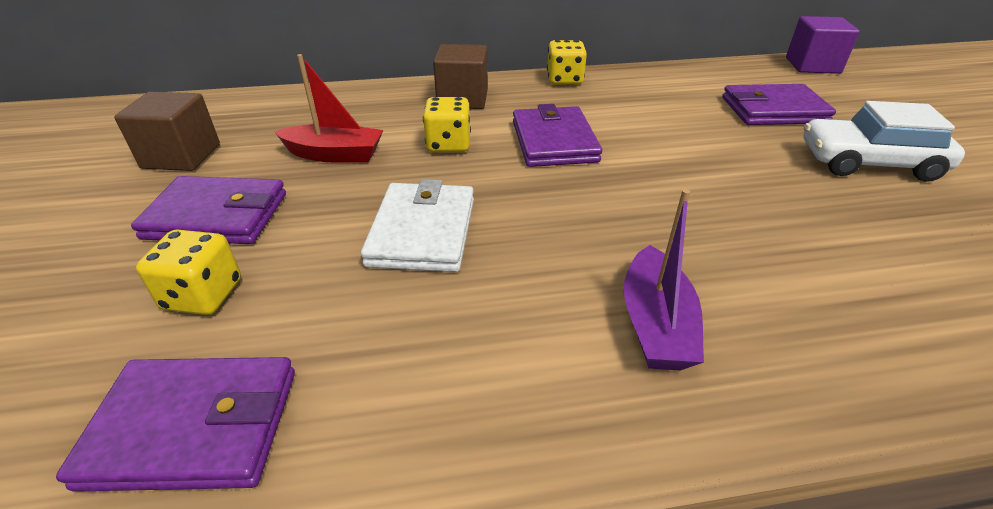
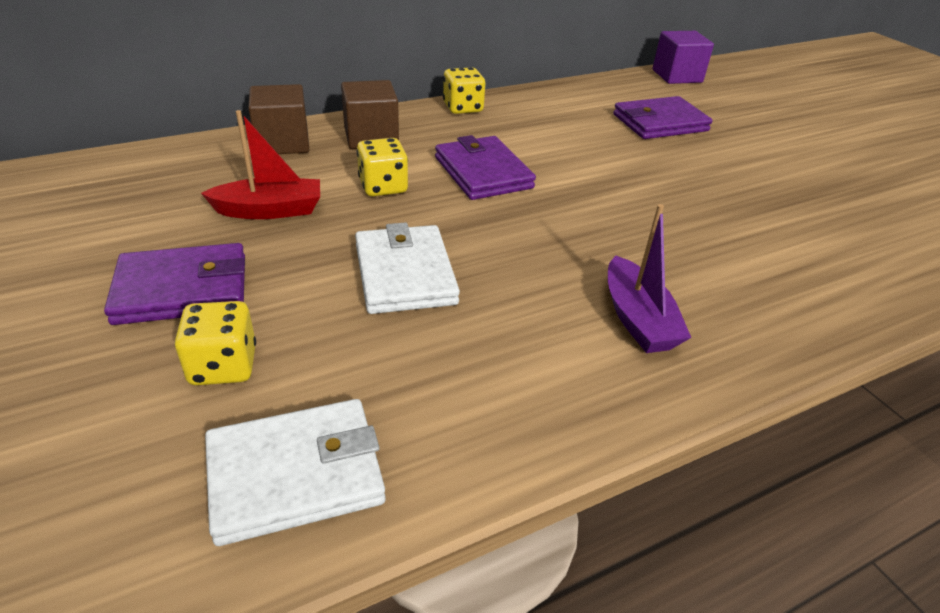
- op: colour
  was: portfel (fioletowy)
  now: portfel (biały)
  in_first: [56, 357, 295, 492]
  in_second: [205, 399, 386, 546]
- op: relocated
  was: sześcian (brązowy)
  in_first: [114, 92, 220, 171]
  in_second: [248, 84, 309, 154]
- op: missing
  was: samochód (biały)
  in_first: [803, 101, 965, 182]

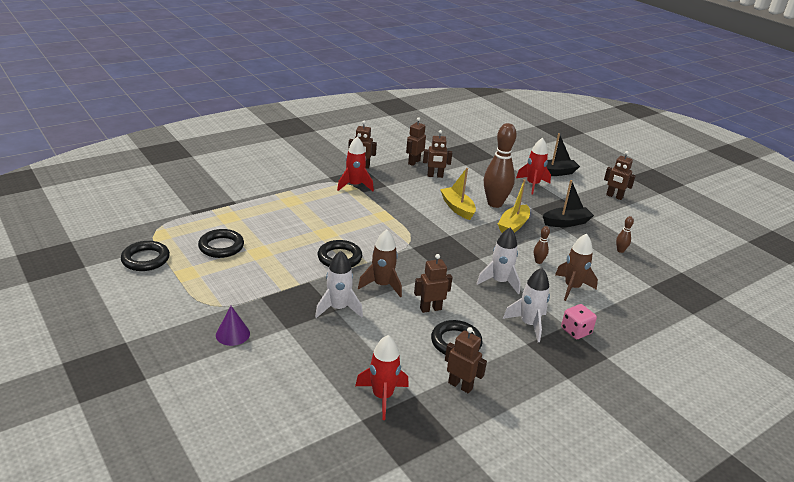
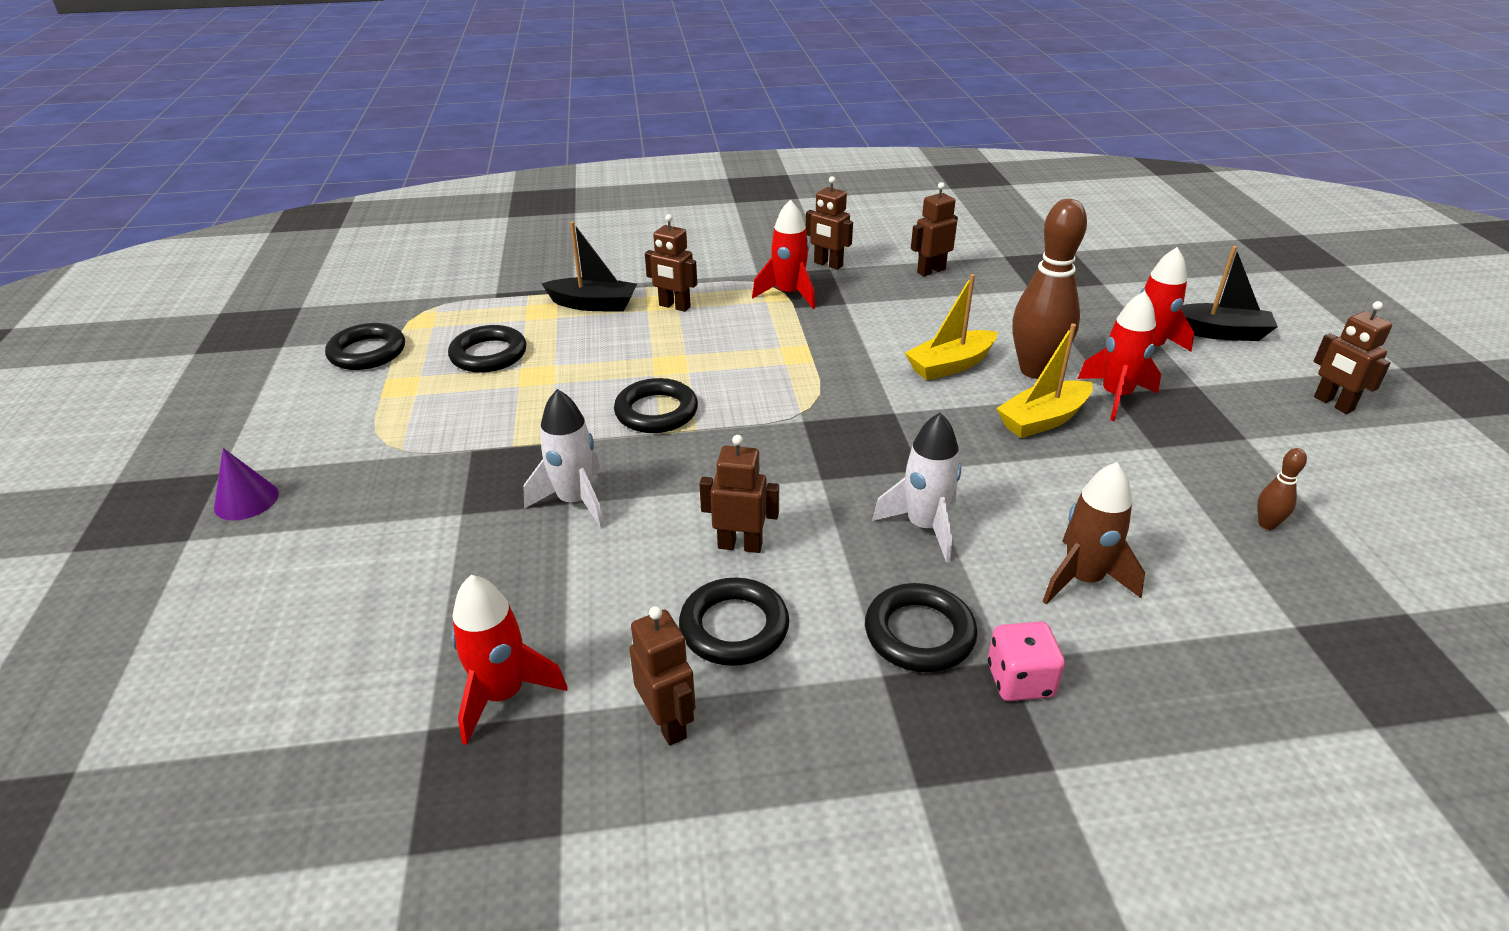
- op: relocated
  was: stożek (fioletowy)
  in_first: [216, 306, 250, 346]
  in_second: [214, 448, 279, 521]
- op: missing
  was: rakieta (brązowy)
  in_first: [358, 229, 402, 297]
- op: relocated
  was: robot (brązowy)
  in_first: [423, 130, 452, 178]
  in_second: [645, 214, 697, 312]
- op: spun
  was: łódka (żółty)
  in_first: [440, 168, 476, 220]
  in_second: [905, 274, 997, 381]
  clockwise: -120
- op: exchanged
  was: rakieta (biały)
  now: pierścień (czarny)
  in_first: [503, 268, 550, 342]
  in_second: [865, 583, 977, 673]
- op: missing
  was: kręgiel (brązowy)
  in_first: [534, 226, 550, 264]
- op: relocated
  was: łódka (czarny)
  in_first: [543, 180, 594, 227]
  in_second: [542, 221, 637, 311]
- op: appeared
  now: rakieta (czerwony)
  in_second: [1078, 291, 1161, 421]

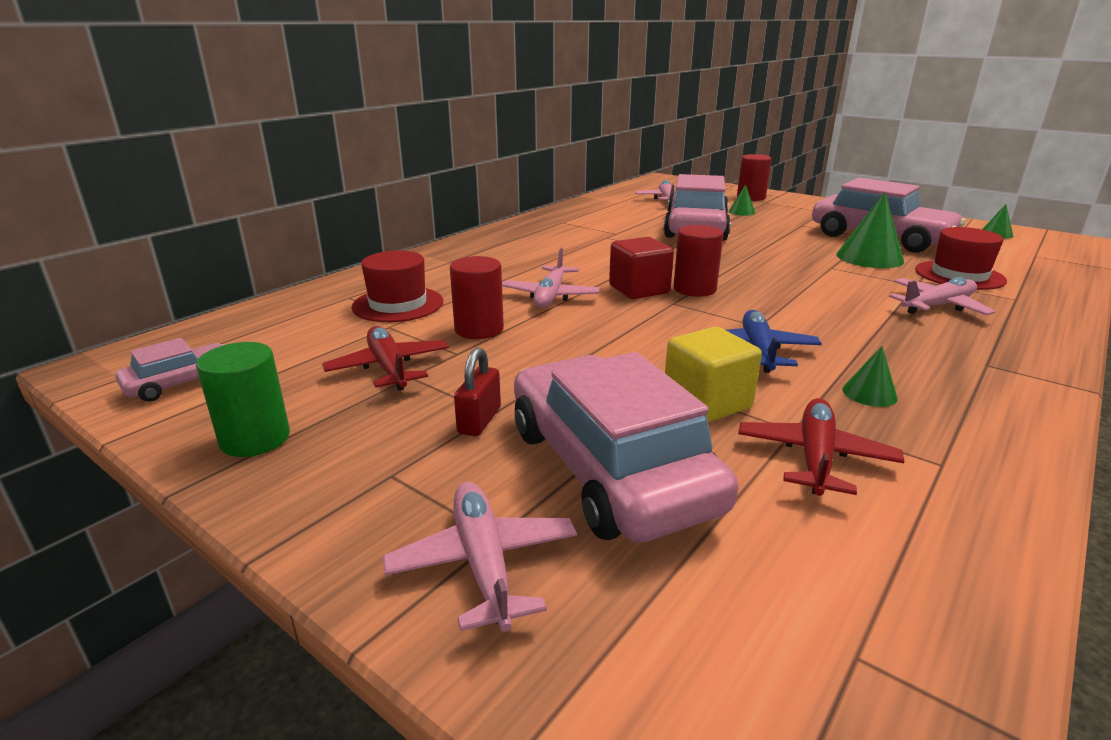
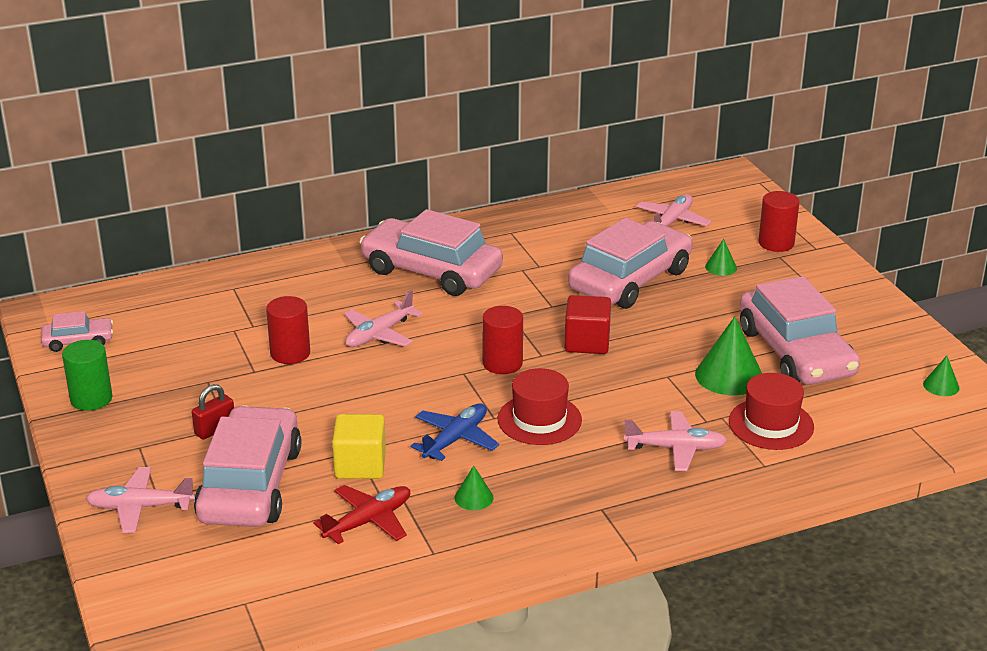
- op: missing
  was: samolot (czerwony)
  in_first: [322, 326, 449, 391]
- op: relocated
  was: kapelusz (czerwony)
  in_first: [352, 251, 443, 322]
  in_second: [498, 368, 582, 445]
- op: spun
  was: samolot (różowy)
  in_first: [383, 482, 577, 632]
  in_second: [86, 467, 195, 533]
  clockwise: -105
- op: relocated
  was: sześcian (czerwony)
  in_first: [609, 237, 674, 299]
  in_second: [564, 295, 611, 354]
- op: appeared
  now: samochód (różowy)
  in_second: [359, 209, 503, 296]

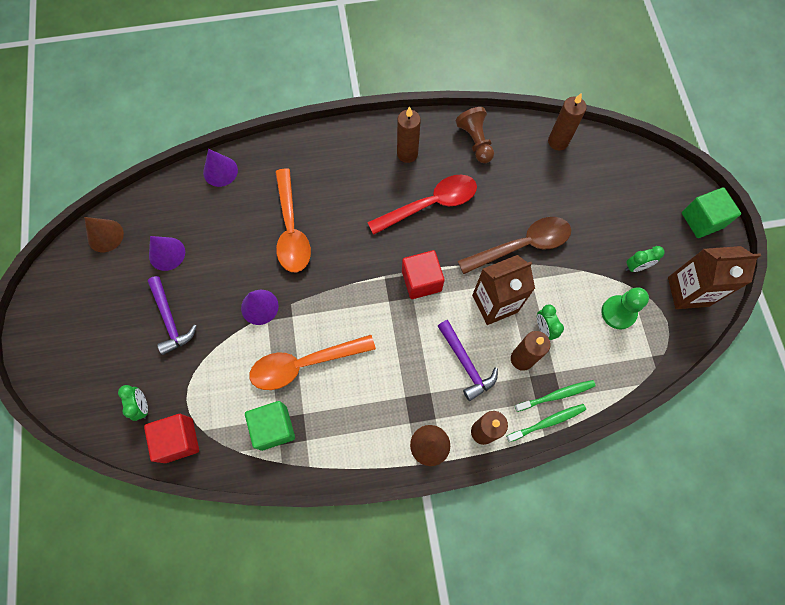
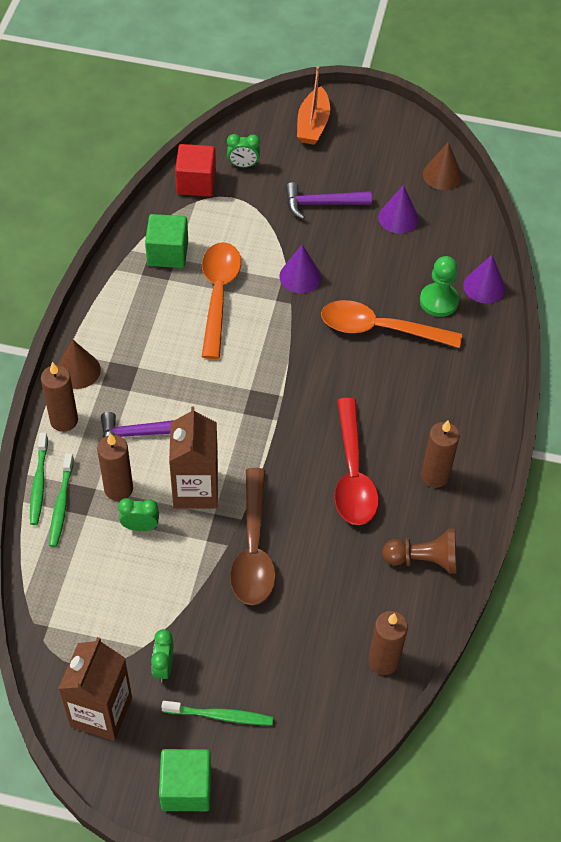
- op: missing
  was: sześcian (czerwony)
  in_first: [402, 250, 445, 299]
- op: relocated
  was: pionek (zielony)
  in_first: [602, 287, 649, 330]
  in_second: [420, 256, 459, 317]
- op: appeared
  now: szczoteczka do zębów (zielony)
  in_second: [161, 701, 273, 725]
- op: appeared
  now: łódka (pomarańczowy)
  in_second: [297, 66, 330, 145]

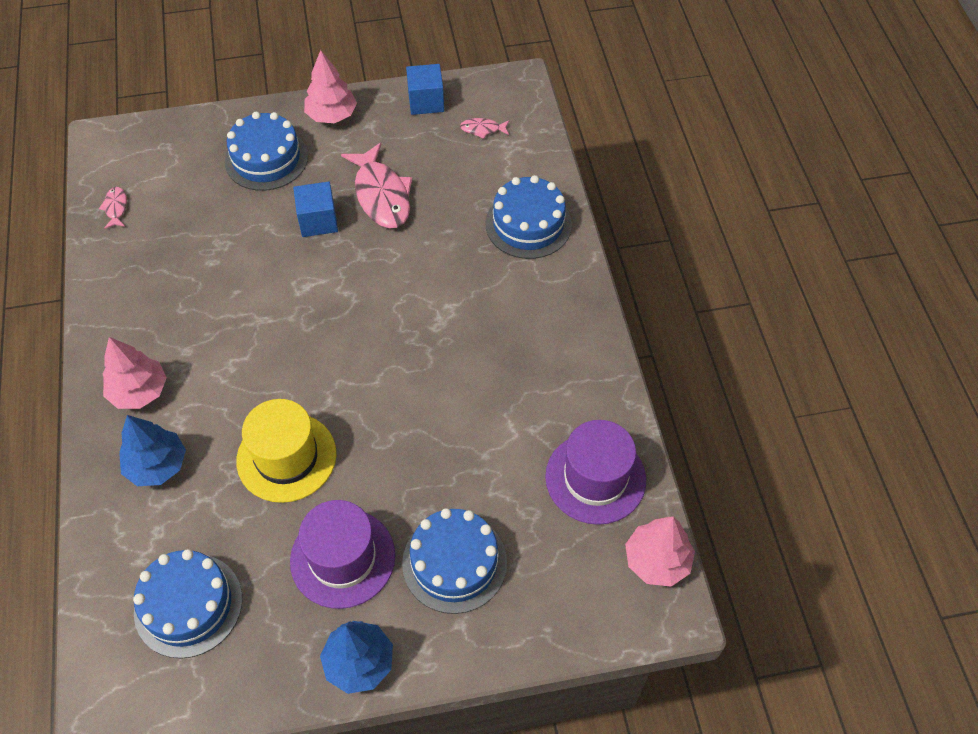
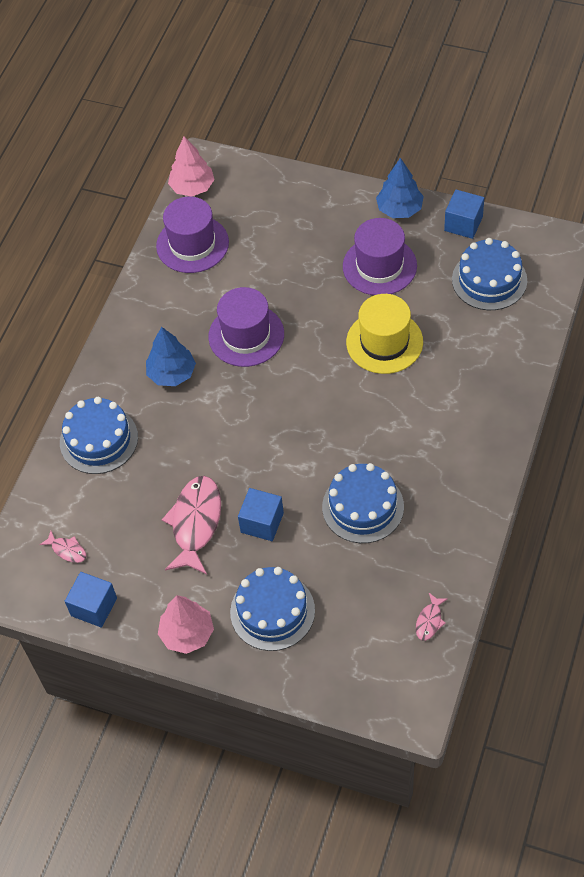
- op: missing
  was: drzewko (różowy)
  in_first: [102, 337, 167, 409]
- op: relocated
  was: drzewko (niebieski)
  in_first: [119, 415, 186, 486]
  in_second: [146, 327, 196, 386]
- op: relocated
  was: tort (niebieski)
  in_first: [402, 508, 507, 614]
  in_second: [322, 463, 404, 543]
- op: appeared
  now: kapelusz (fioletowy)
  in_second: [208, 287, 284, 367]
- op: appeared
  now: sześcian (niebieski)
  in_second: [444, 189, 484, 239]

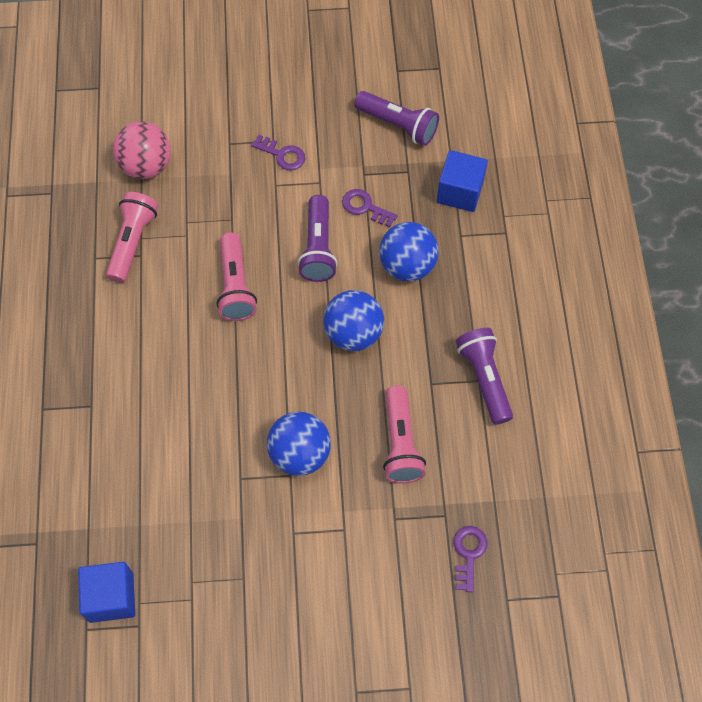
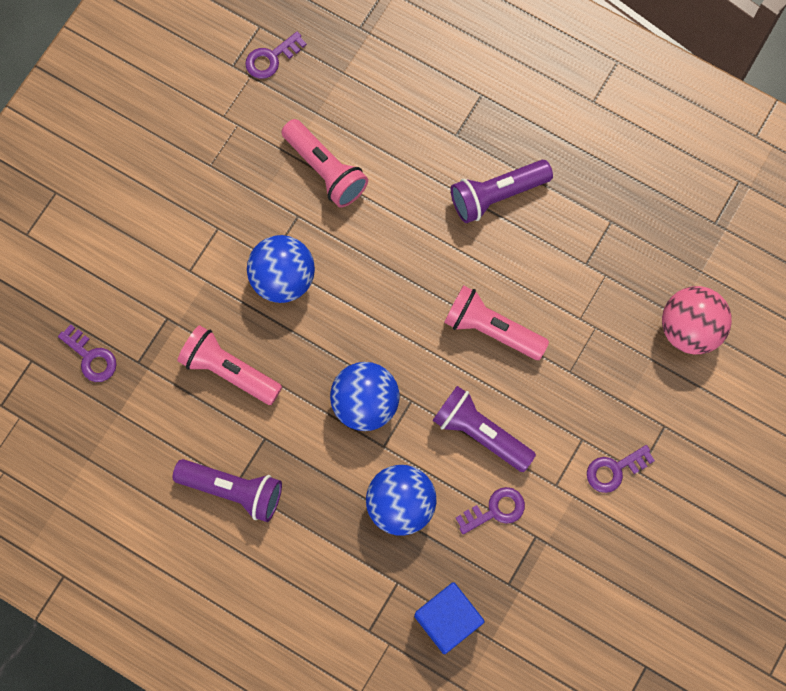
- op: exchanged
  was: sześcian (niebieski)
  now: klucz (fioletowy)
  in_first: [78, 562, 135, 623]
  in_second: [245, 32, 307, 79]
- op: relocated
  was: latarka (różowy)
  in_first: [106, 192, 159, 283]
  in_second: [282, 119, 368, 208]
- op: relocated
  was: latarka (fioletowy)
  in_first: [354, 91, 439, 146]
  in_second: [451, 160, 553, 223]

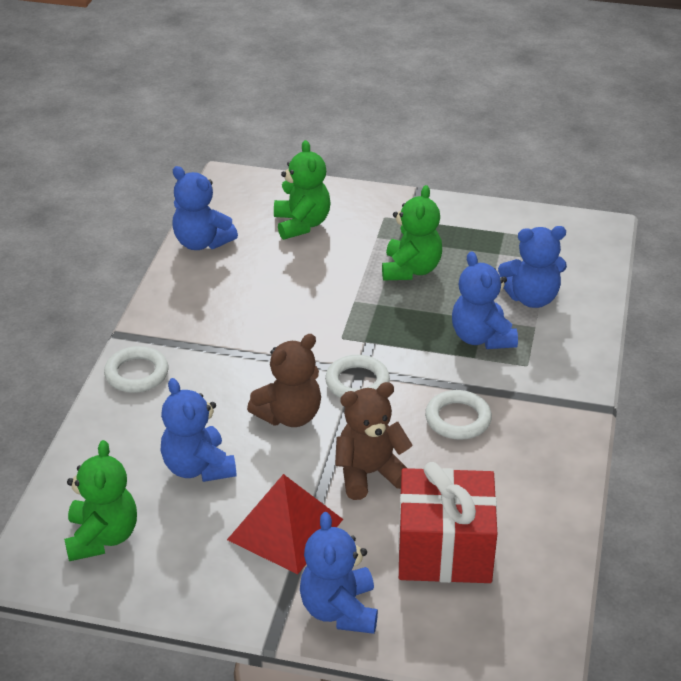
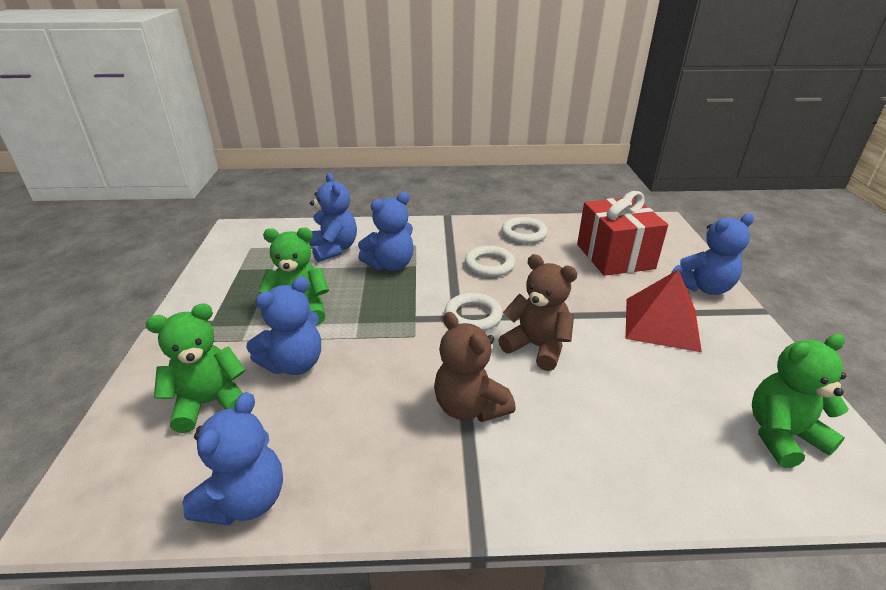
- op: relocated
  was: pierścień (biały)
  in_first: [104, 346, 168, 393]
  in_second: [501, 217, 548, 244]
- op: relocated
  was: miś (niebieski)
  in_first: [160, 378, 236, 482]
  in_second: [246, 277, 321, 375]
- op: relocated
  was: miś (brązowy)
  in_first: [335, 382, 413, 500]
  in_second: [434, 312, 516, 422]

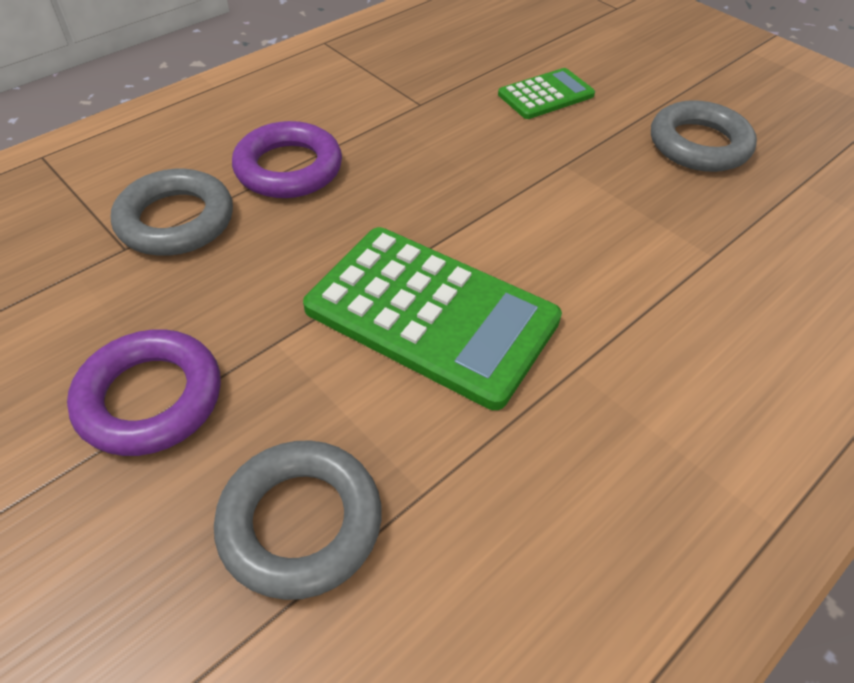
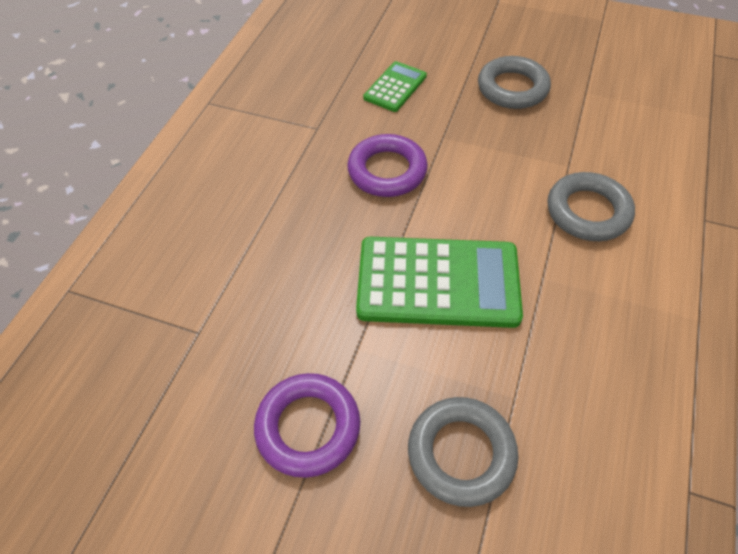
- op: relocated
  was: pierścień (szary)
  in_first: [111, 169, 233, 256]
  in_second: [548, 172, 635, 241]
- op: relocated
  was: pierścień (fioletowy)
  in_first: [232, 121, 342, 198]
  in_second: [347, 134, 428, 197]

